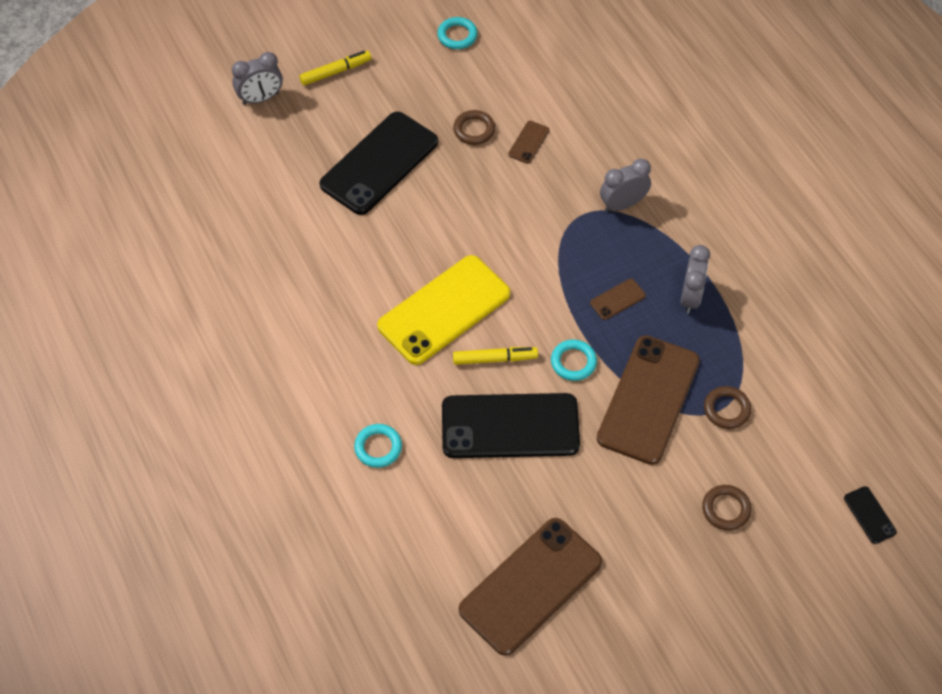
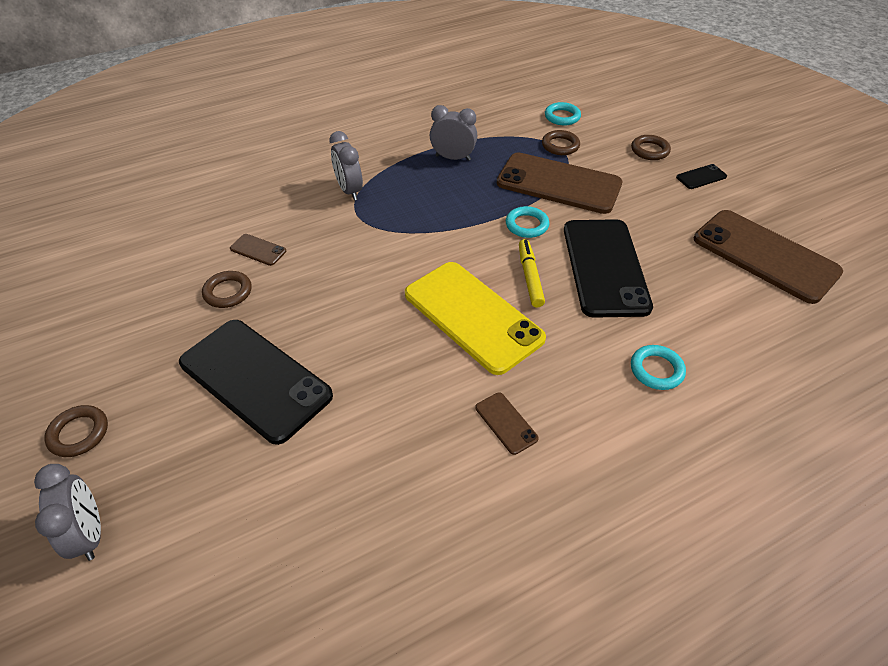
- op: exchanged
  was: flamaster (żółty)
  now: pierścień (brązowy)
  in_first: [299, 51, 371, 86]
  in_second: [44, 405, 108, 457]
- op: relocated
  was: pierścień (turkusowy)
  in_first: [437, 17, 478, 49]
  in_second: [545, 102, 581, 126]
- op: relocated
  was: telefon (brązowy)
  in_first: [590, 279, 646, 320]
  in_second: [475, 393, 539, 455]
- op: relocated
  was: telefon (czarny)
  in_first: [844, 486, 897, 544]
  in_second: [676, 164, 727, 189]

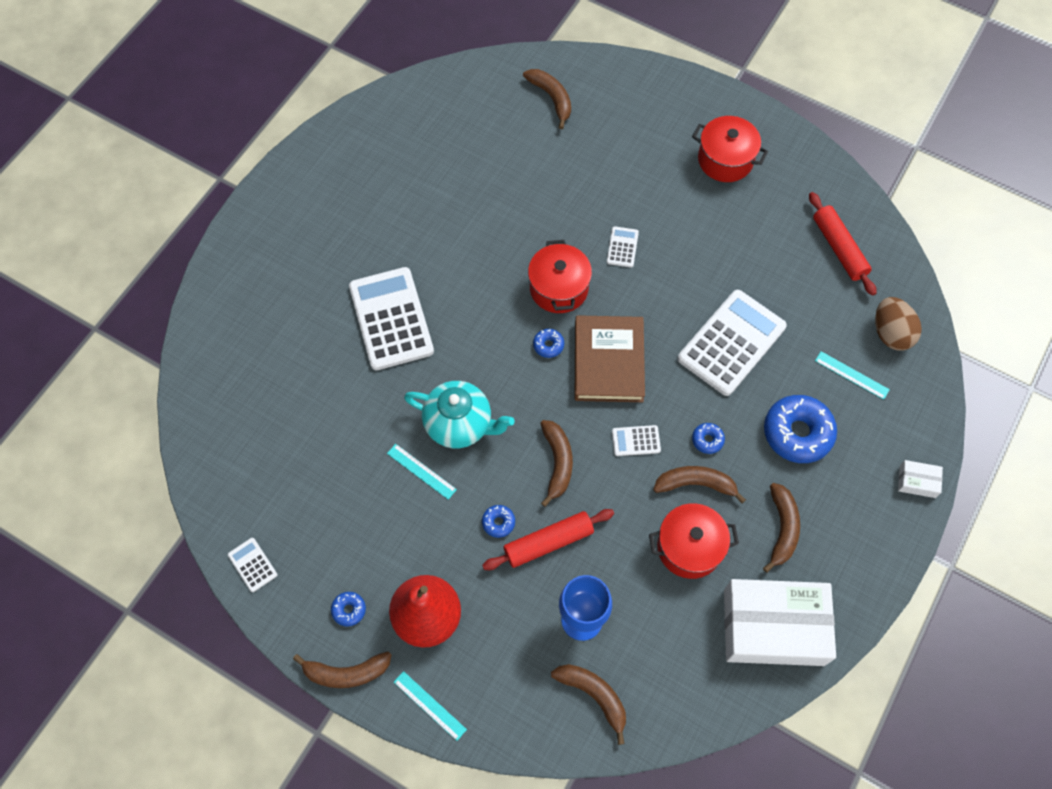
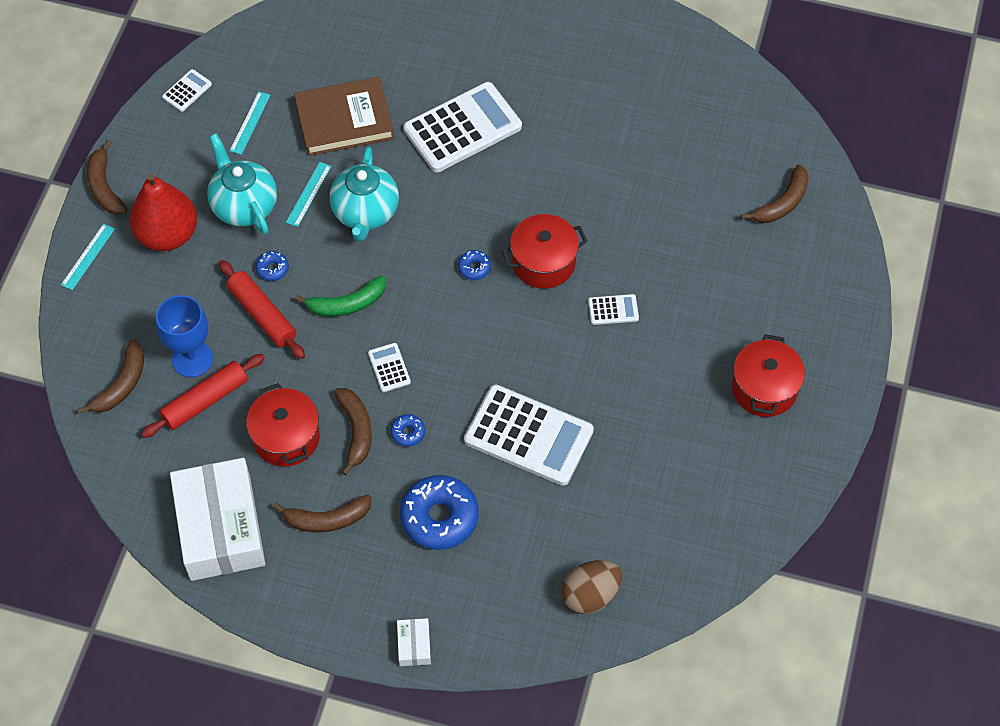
- op: missing
  was: donut (niebieski)
  in_first: [331, 592, 366, 626]
- op: colour
  was: banan (brązowy)
  now: banan (zielony)
  in_first: [540, 420, 573, 507]
  in_second: [295, 276, 386, 317]
- op: relocated
  was: książka (brązowy)
  in_first: [575, 315, 645, 402]
  in_second: [294, 77, 394, 156]
- op: relocated
  was: wałek do ciasta (czerwony)
  in_first: [809, 192, 877, 296]
  in_second: [141, 354, 265, 438]
- op: relocated
  was: linijka (turkusowy)
  in_first: [815, 351, 890, 400]
  in_second: [230, 92, 271, 155]
- op: appeared
  now: imbryk (turkusowy)
  in_second: [207, 133, 277, 235]

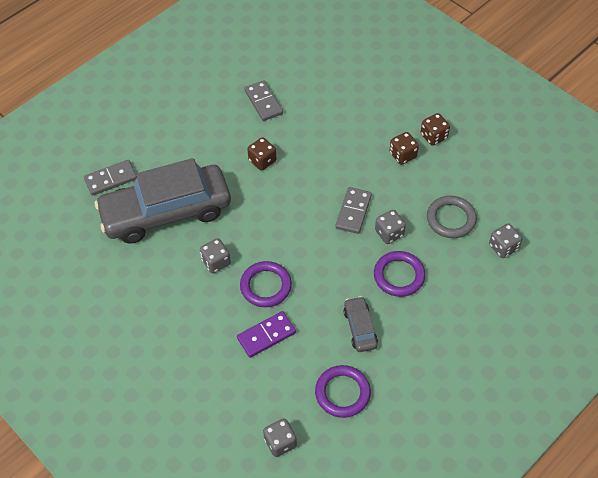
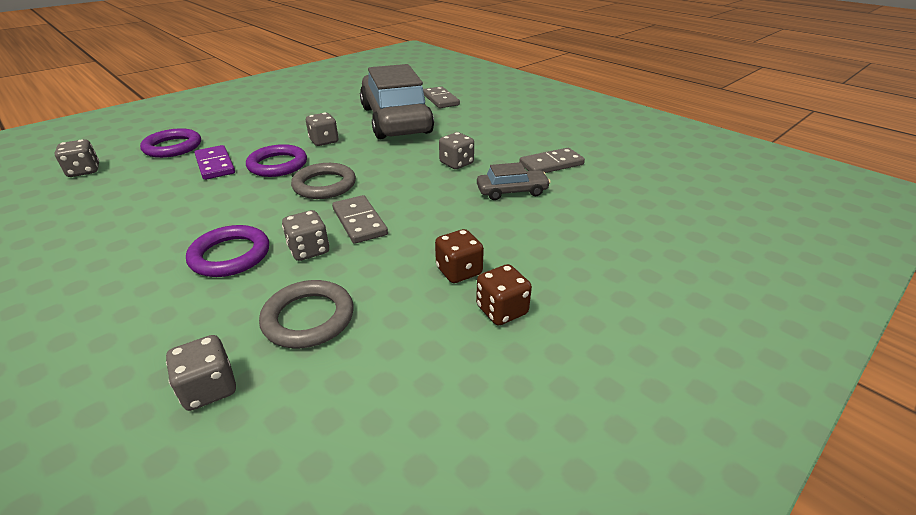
- op: colour
  was: kostka do gry (brązowy)
  now: kostka do gry (szary)
  in_first: [247, 137, 277, 171]
  in_second: [439, 132, 474, 169]
- op: relocated
  was: pierścień (fioletowy)
  in_first: [315, 365, 371, 418]
  in_second: [140, 128, 201, 158]
- op: spun
  was: kostka domina (szary)
  in_first: [335, 187, 372, 234]
  in_second: [332, 195, 388, 244]
  clockwise: 45
- op: relocated
  was: samochód (szary)
  in_first: [343, 296, 378, 352]
  in_second: [477, 162, 551, 200]
- op: appeared
  now: pierścień (szary)
  in_second: [291, 163, 356, 199]

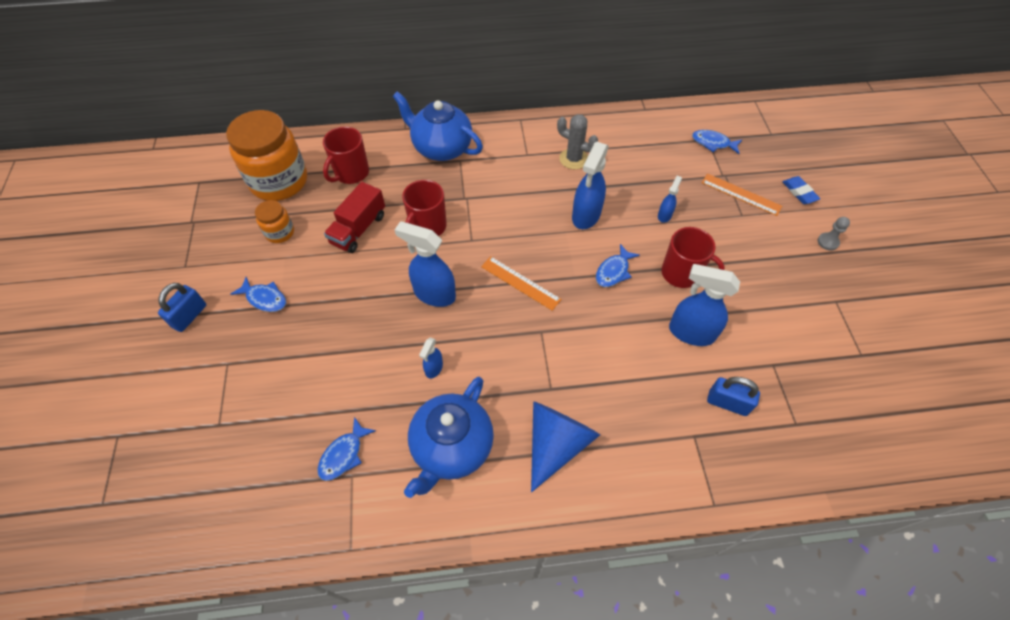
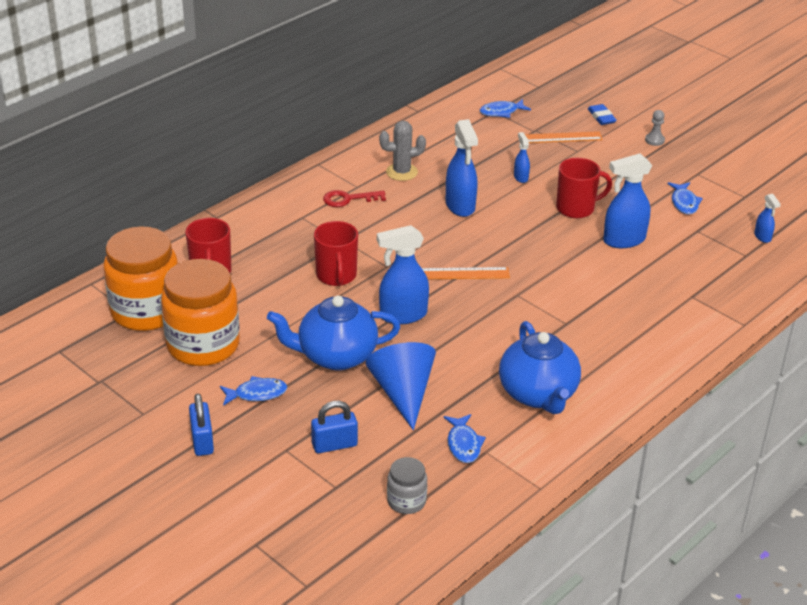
- op: size
  was: słoik (pomarańczowy)
  in_first: [255, 200, 294, 243]
  in_second: [161, 259, 240, 366]
  ratio: 2.1
- op: missing
  was: ciężarówka (czerwony)
  in_first: [324, 182, 385, 253]
- op: relocated
  was: imbryk (niebieski)
  in_first: [393, 91, 483, 161]
  in_second: [267, 296, 400, 370]
- op: relocated
  was: spryskiwacz (niebieski)
  in_first: [419, 337, 443, 379]
  in_second: [754, 194, 781, 243]
- op: relocated
  was: stożek (niebieski)
  in_first: [531, 401, 600, 492]
  in_second: [365, 342, 436, 430]
- op: relocated
  was: ryba (niebieski)
  in_first: [596, 244, 640, 287]
  in_second: [668, 182, 703, 214]
- op: relocated
  was: kłódka (niebieski)
  in_first: [707, 377, 760, 416]
  in_second: [311, 401, 358, 453]
- op: spun
  was: gumka do mazania (niebieski)
  in_first: [782, 176, 820, 204]
  in_second: [588, 104, 617, 125]
  clockwise: 45
- op: appeared
  now: klucz (czerwony)
  in_second: [323, 190, 386, 207]
- op: appeared
  now: słoik (szary)
  in_second: [387, 457, 427, 514]

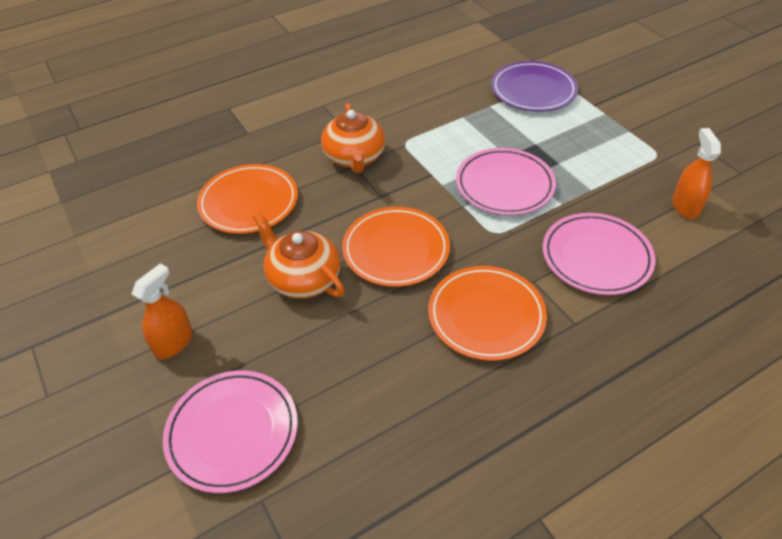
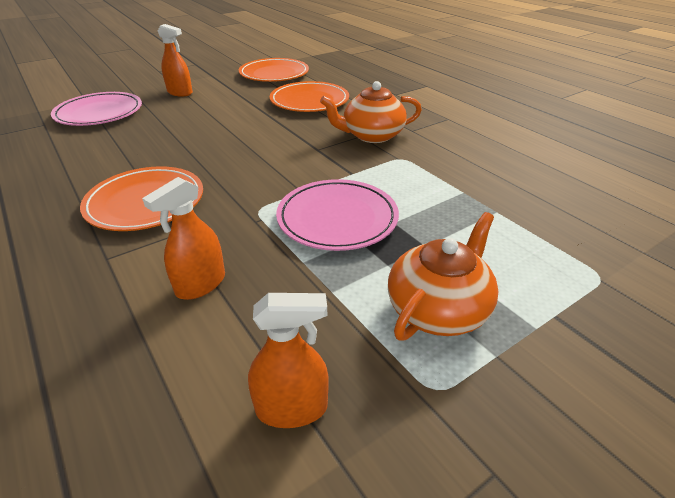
- op: relocated
  was: imbryk (pomarańczowy)
  in_first: [253, 212, 345, 299]
  in_second: [388, 212, 499, 341]
- op: relocated
  was: talerz (pomarańczowy)
  in_first: [342, 207, 450, 287]
  in_second: [239, 58, 309, 82]
- op: missing
  was: talerz (fioletowy)
  in_first: [491, 61, 578, 111]
- op: exchanged
  was: talerz (różowy)
  now: spryskiwacz (pomarańczowy)
  in_first: [543, 213, 655, 295]
  in_second: [142, 177, 225, 300]

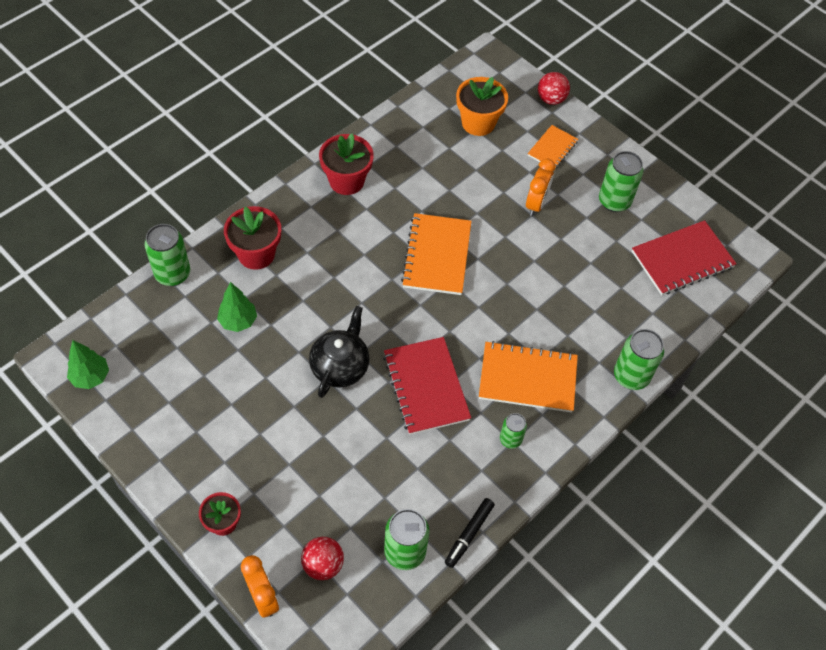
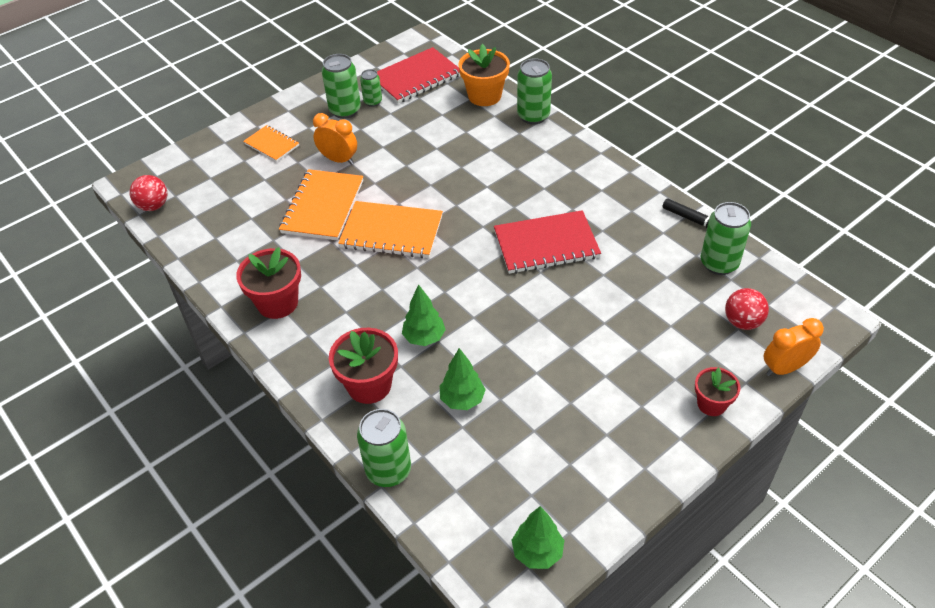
- op: missing
  was: imbryk (czarny)
  in_first: [309, 306, 370, 398]
- op: relocated
  was: doniczka (pomarańczowy)
  in_first: [456, 77, 508, 136]
  in_second: [459, 44, 510, 106]
- op: relocated
  was: zeszyt (pomarańczowy)
  in_first: [479, 341, 578, 413]
  in_second: [279, 169, 363, 241]
- op: relocated
  was: puszka (zielony)
  in_first: [500, 413, 527, 449]
  in_second: [360, 69, 382, 107]
- op: relocated
  was: piłka (czerwony)
  in_first: [538, 72, 570, 105]
  in_second: [129, 175, 167, 211]
- op: spun
  was: zeszyt (czerwony)
  in_first: [632, 220, 737, 295]
  in_second: [377, 47, 460, 103]
  clockwise: 75
- op: appeared
  now: drzewko (zielony)
  in_second: [402, 284, 446, 346]

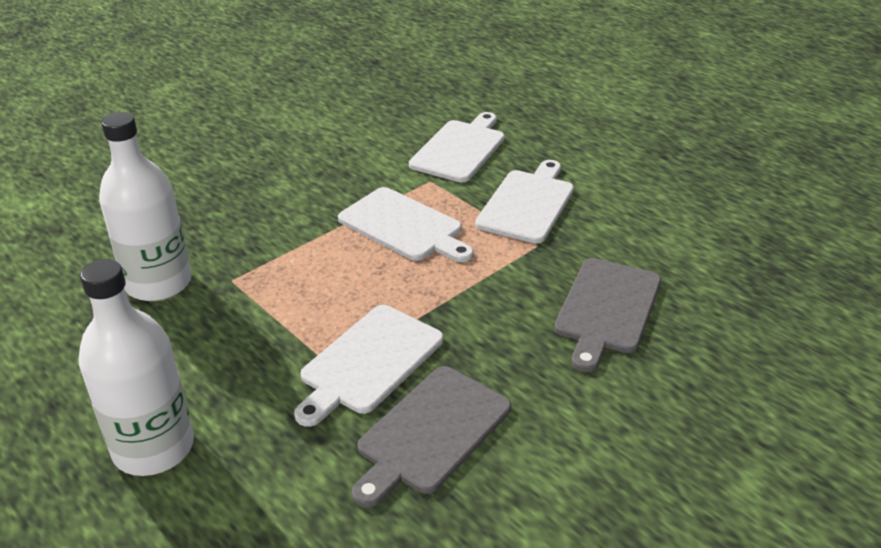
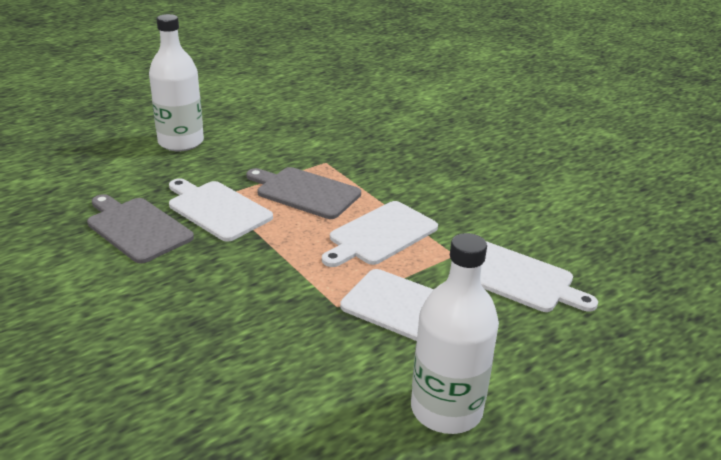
- op: relocated
  was: butelka (biały)
  in_first: [99, 112, 192, 301]
  in_second: [411, 233, 499, 434]
- op: relocated
  was: deska do krojenia (szary)
  in_first: [554, 258, 661, 372]
  in_second: [246, 167, 361, 219]

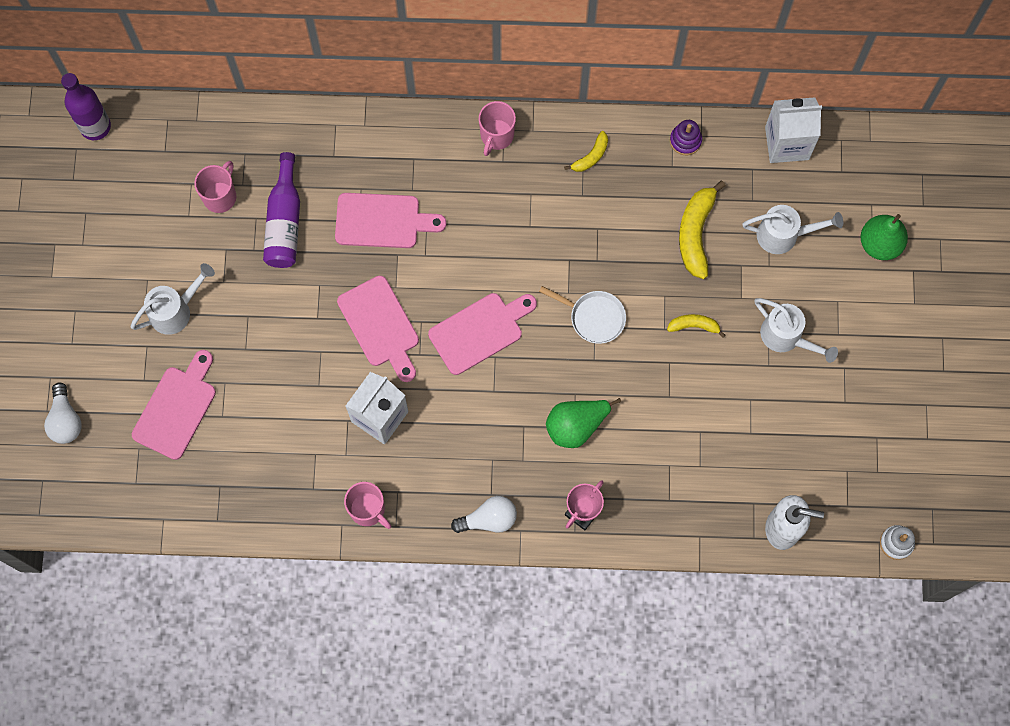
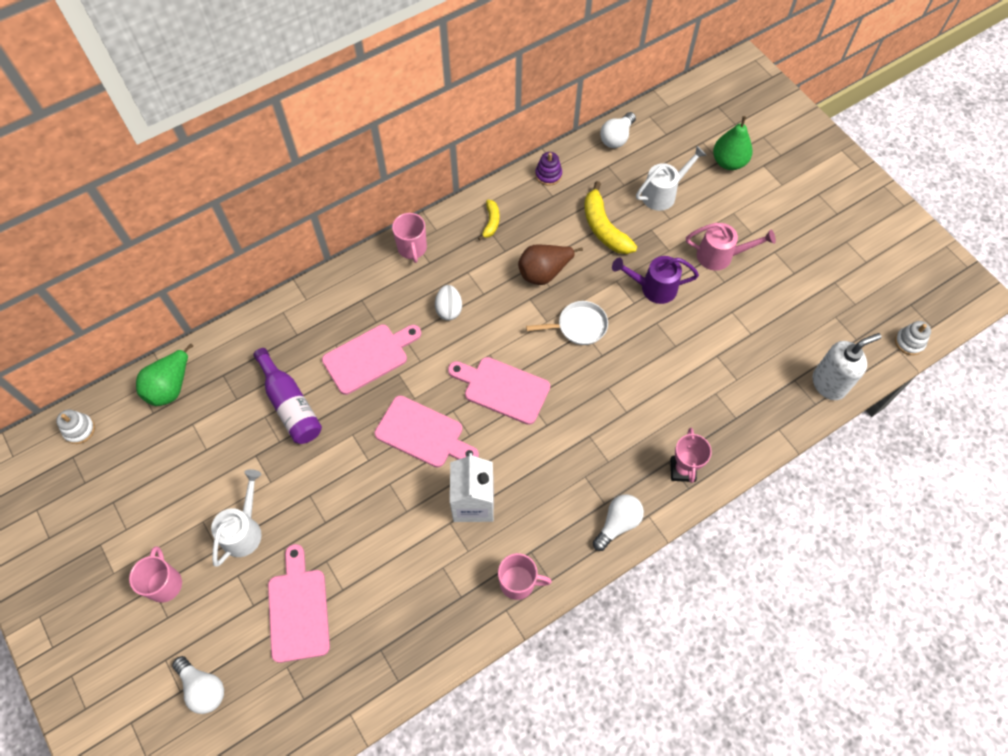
- op: exchanged
  was: butelka (fioletowy)
  now: zabawka nakładanka (biały)
  in_first: [61, 73, 111, 140]
  in_second: [56, 410, 95, 444]
- op: relocated
  was: kubek (różowy)
  in_first: [194, 161, 236, 213]
  in_second: [129, 546, 182, 603]
- op: spun
  was: deska do krojenia (różowy)
  in_first: [428, 293, 537, 375]
  in_second: [448, 357, 550, 425]
  clockwise: -90
- op: relocated
  was: gruszka (zielony)
  in_first: [546, 398, 621, 448]
  in_second: [136, 344, 193, 406]
- op: exchanged
  was: banan (żółty)
  now: konewka (fioletowy)
  in_first: [667, 314, 725, 338]
  in_second: [612, 256, 699, 304]
- op: colour
  was: konewka (biały)
  now: konewka (różowy)
  in_first: [755, 298, 838, 363]
  in_second: [686, 223, 776, 271]
- op: exchanged
  was: karton mleka (biały)
  now: żarówka (biały)
  in_first: [765, 97, 822, 163]
  in_second: [600, 112, 636, 148]
- op: appeared
  now: jajko (biały)
  in_second: [435, 285, 462, 320]
- op: appeared
  now: gruszka (brązowy)
  in_second: [518, 244, 583, 285]

